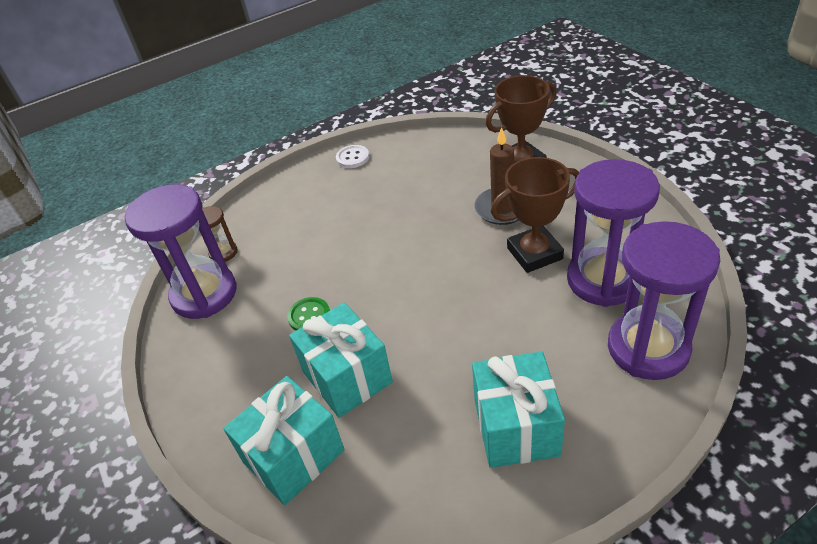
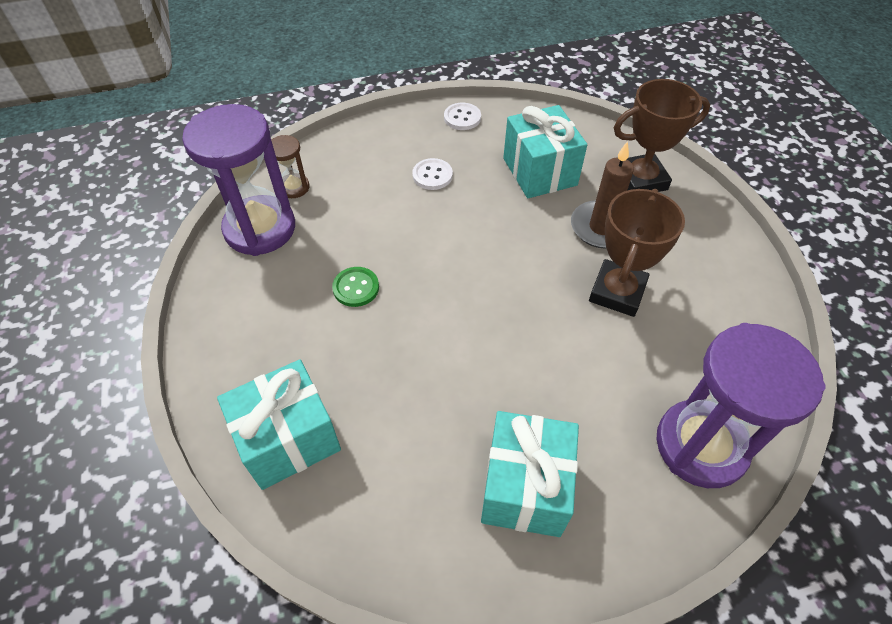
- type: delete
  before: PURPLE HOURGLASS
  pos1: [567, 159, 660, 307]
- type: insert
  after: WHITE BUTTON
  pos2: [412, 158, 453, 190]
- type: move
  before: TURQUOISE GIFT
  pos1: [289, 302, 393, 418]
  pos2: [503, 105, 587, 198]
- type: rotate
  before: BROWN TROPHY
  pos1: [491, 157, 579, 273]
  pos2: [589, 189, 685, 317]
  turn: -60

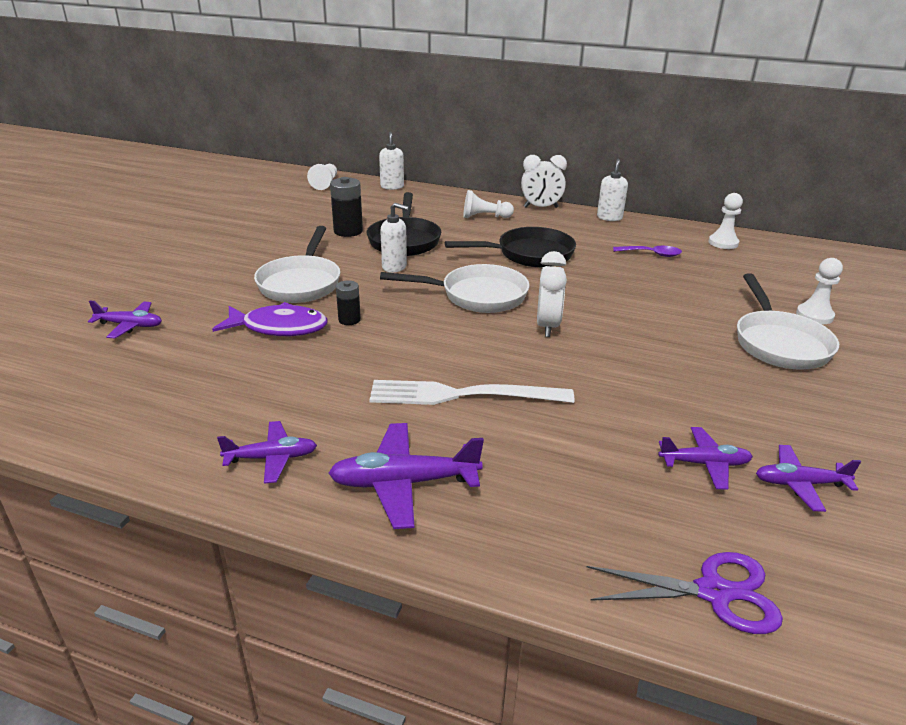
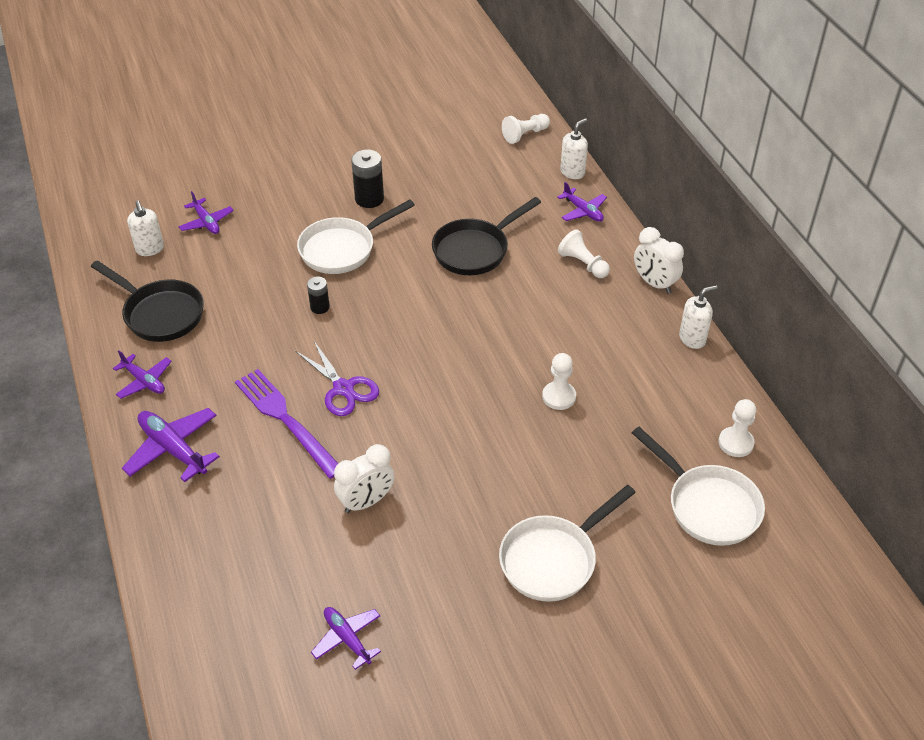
- type: delete
  before: PURPLE FISH
  pos1: [212, 302, 328, 336]
- type: delete
  before: PURPLE SPOON
  pos1: [613, 246, 682, 257]
- type: move
  before: BLACK BATTERY
  pos1: [330, 177, 363, 237]
  pos2: [351, 150, 384, 208]
- type: move
  before: WHITE SOAP DISPENSER
  pos1: [380, 203, 409, 273]
  pos2: [127, 200, 164, 256]
- type: move
  before: WHITE PAN
  pos1: [380, 264, 529, 313]
  pos2: [632, 427, 765, 546]
- type: move
  before: BLACK PAN
  pos1: [445, 227, 576, 267]
  pos2: [91, 260, 204, 342]
- type: move
  before: WHITE CLOCK
  pos1: [537, 251, 567, 337]
  pos2: [334, 444, 394, 513]
- type: move
  before: PURPLE SCISSORS
  pos1: [587, 552, 783, 634]
  pos2: [295, 341, 379, 416]
- type: move
  before: PURPLE PLANE
  pos1: [658, 427, 753, 490]
  pos2: [557, 182, 607, 222]
- type: move
  before: WHITE PAWN
  pos1: [796, 258, 843, 324]
  pos2: [542, 353, 576, 410]
- type: recolor
  before: WHITE FORK
  after: PURPLE FORK
  pos1: [369, 380, 574, 405]
  pos2: [235, 369, 339, 479]

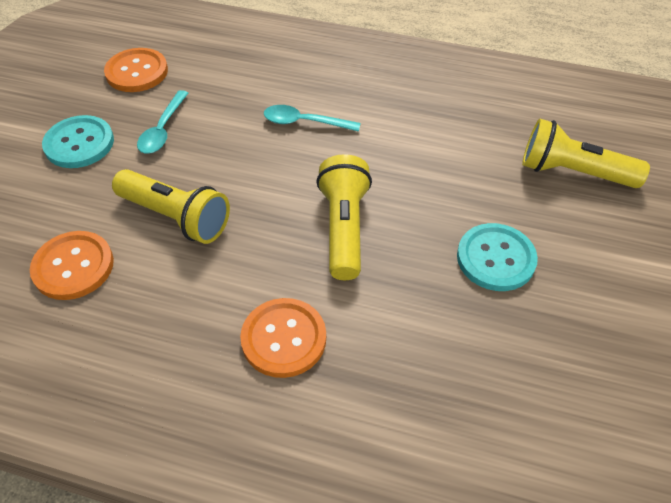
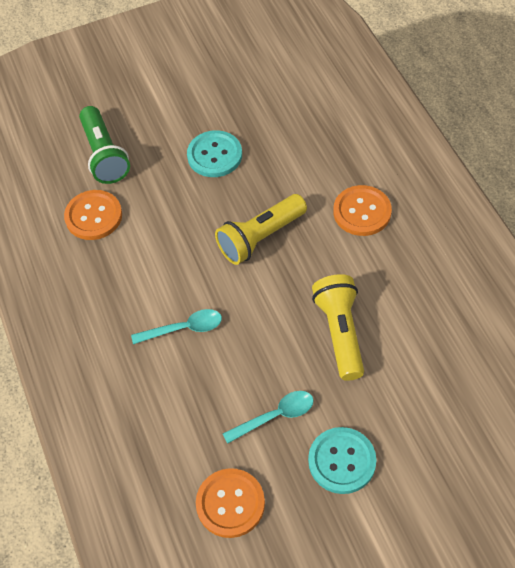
- type: move
  before: ORANGE BUTTON
  pos1: [30, 231, 114, 300]
  pos2: [64, 190, 122, 240]
- type: recolor
  before: YELLOW FLASHLIGHT
  after: GREEN FLASHLIGHT
  pos1: [522, 119, 650, 188]
  pos2: [79, 106, 130, 184]
- type: rotate
  before: TURQUOISE SPOON
  pos1: [264, 105, 361, 132]
  pos2: [131, 309, 222, 344]
  turn: -75

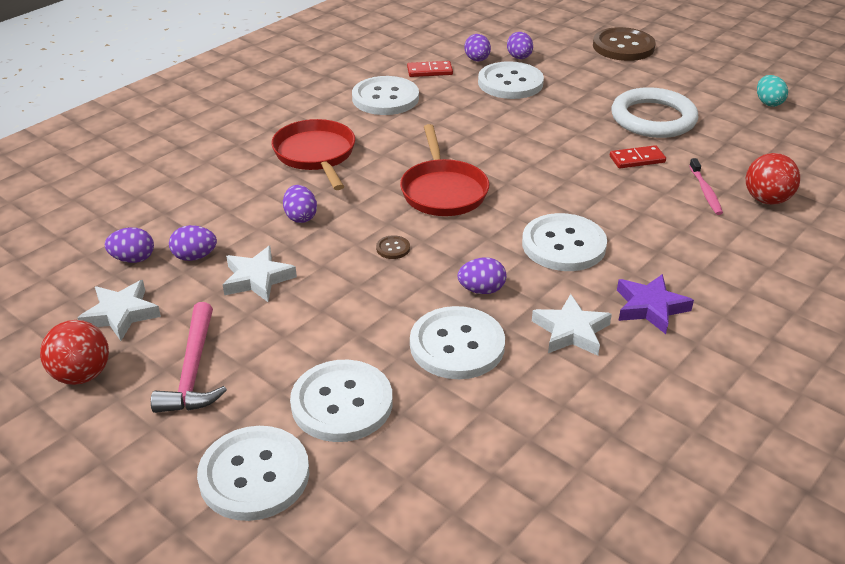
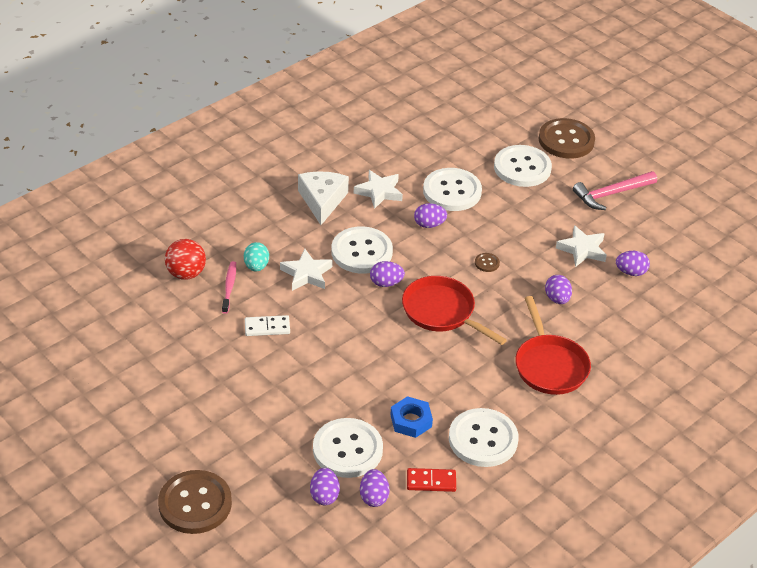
- type: delete
  before: RED BALL
  pos1: [40, 320, 109, 385]
- type: delete
  before: WHITE RING
  pos1: [611, 87, 698, 138]
- type: insert
  after: BLUE NUT
  pos2: [390, 396, 433, 438]
- type: move
  before: WHITE STAR
  pos1: [78, 280, 161, 341]
  pos2: [280, 249, 332, 291]
- type: move
  before: PURPLE EGG
  pos1: [105, 227, 154, 263]
  pos2: [370, 261, 405, 287]
- type: move
  before: TURQUOISE EGG
  pos1: [757, 75, 788, 107]
  pos2: [244, 242, 269, 272]
- type: replace
  before: PURPLE STAR
  after: WHITE CHEESE
  pos1: [617, 274, 694, 334]
  pos2: [298, 171, 349, 225]
- type: recolor
  before: WHITE BUTTON
  after: BROWN BUTTON
  pos1: [197, 426, 309, 521]
  pos2: [538, 118, 595, 159]
- type: recolor
  before: RED DOMINO
  after: WHITE DOMINO
  pos1: [610, 145, 666, 168]
  pos2: [245, 315, 290, 336]
- type: rotate
  before: PINK HAMMER
  pos1: [151, 302, 227, 413]
  pos2: [573, 171, 657, 210]
  turn: -120
- type: rotate
  before: RED PAN
  pos1: [400, 124, 490, 216]
  pos2: [402, 276, 507, 345]
  turn: -45

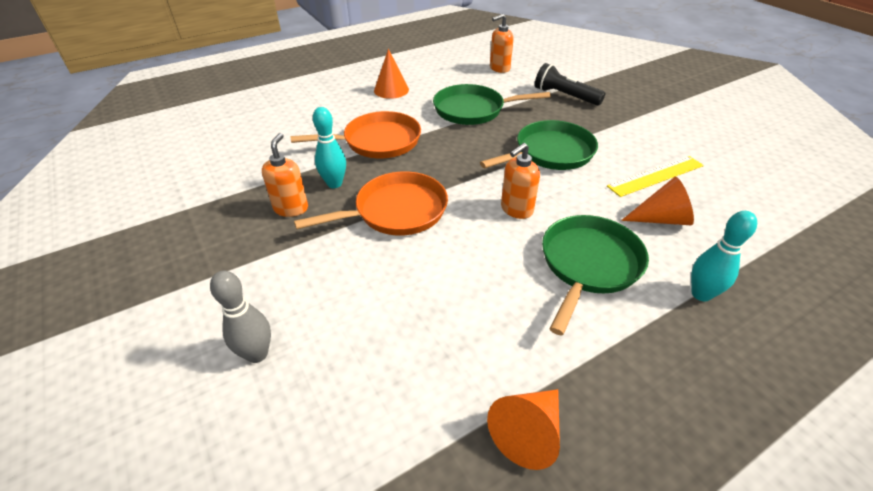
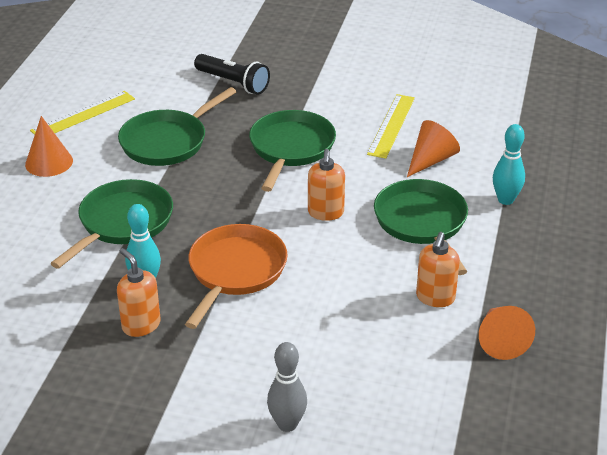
- type: insert
  after: YELLOW RULER
  pos2: [30, 91, 135, 135]
- type: move
  before: ORANGE SOAP DISPENSER
  pos1: [490, 14, 514, 73]
  pos2: [416, 232, 460, 307]
- type: recolor
  before: ORANGE PAN
  after: GREEN PAN
  pos1: [290, 111, 421, 158]
  pos2: [50, 179, 173, 269]
- type: rotate
  before: BLACK FLASHLIGHT
  pos1: [535, 63, 605, 106]
  pos2: [194, 54, 270, 95]
  turn: -135

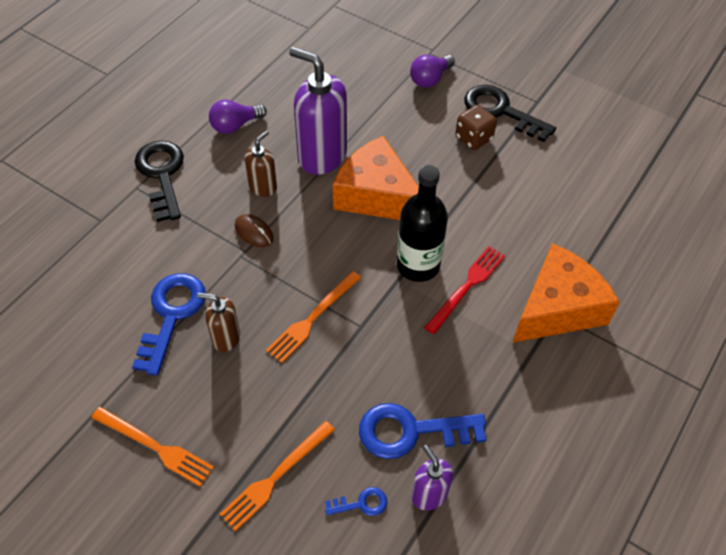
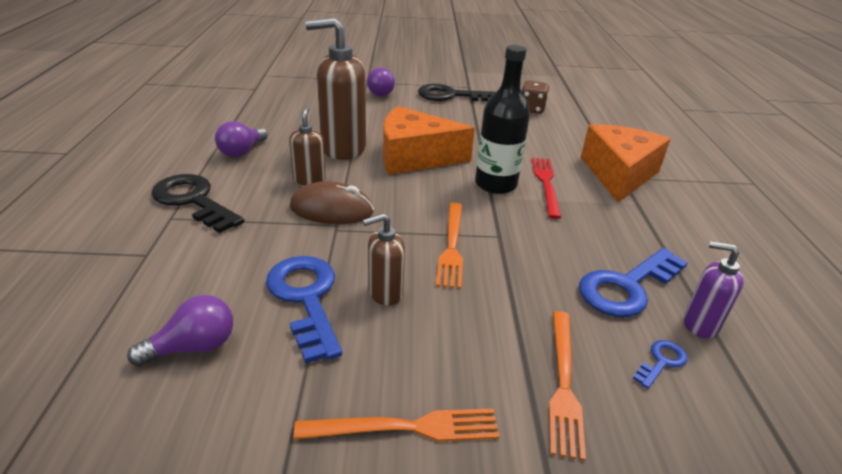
- type: insert
  after: PURPLE LIGHT BULB
  pos2: [127, 295, 233, 366]
- type: move
  before: BROWN DICE
  pos1: [455, 105, 497, 150]
  pos2: [521, 80, 549, 114]
- type: recolor
  before: PURPLE SOAP DISPENSER
  after: BROWN SOAP DISPENSER
  pos1: [289, 47, 347, 175]
  pos2: [305, 18, 366, 160]
- type: resize
  before: BROWN MOUSE
  pos1: [235, 214, 274, 247]
  pos2: [290, 181, 374, 224]
  scale: 1.63

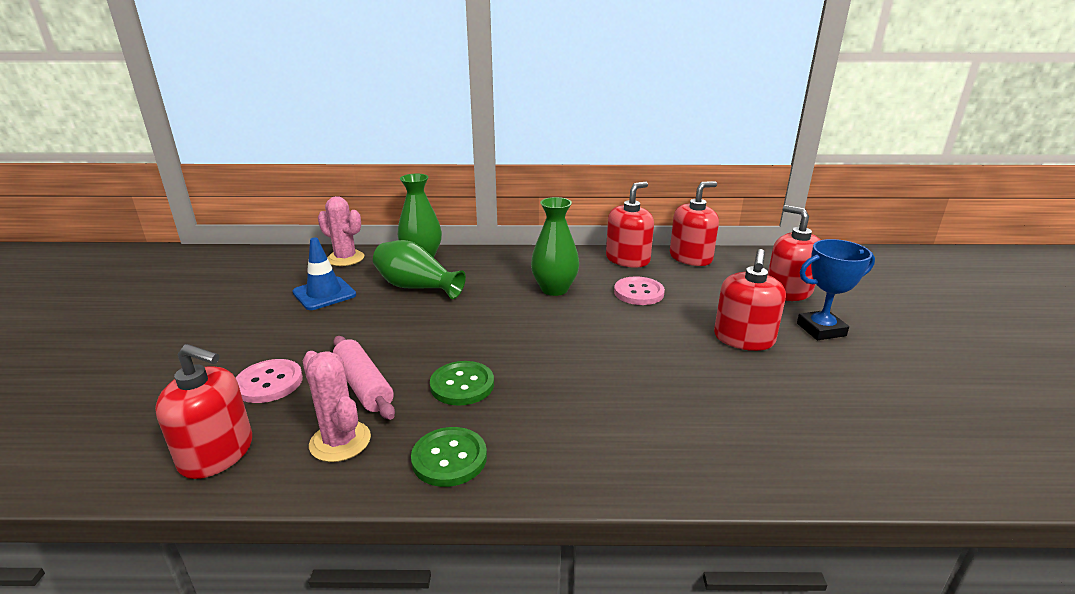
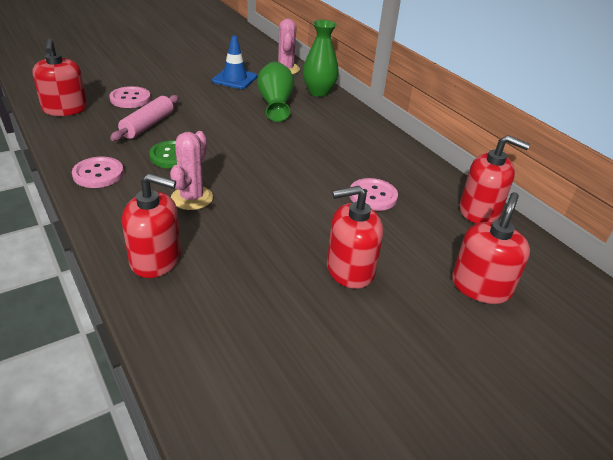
- type: delete
  before: GREEN VASE
  pos1: [531, 197, 579, 296]
- type: delete
  before: BLUE TROPHY
  pos1: [797, 239, 875, 340]
- type: move
  before: PINK CACTUS
  pos1: [302, 351, 371, 462]
  pos2: [170, 131, 213, 210]
- type: move
  before: RED SOAP DISPENSER
  pos1: [606, 181, 654, 268]
  pos2: [122, 173, 181, 278]
- type: recolor
  before: GREEN BUTTON
  after: PINK BUTTON
  pos1: [411, 427, 487, 487]
  pos2: [72, 157, 124, 188]

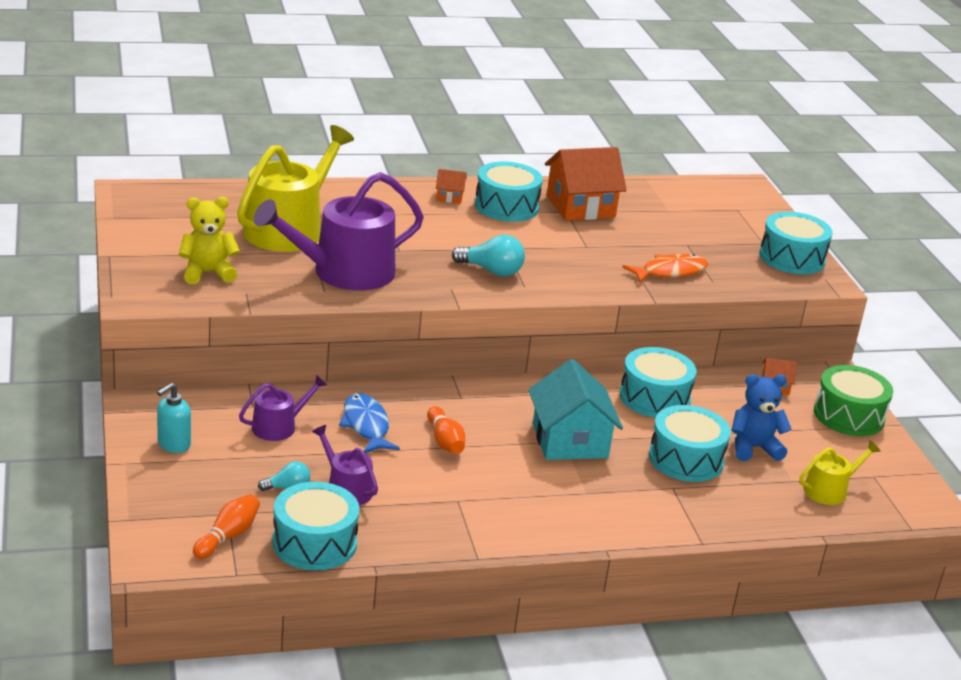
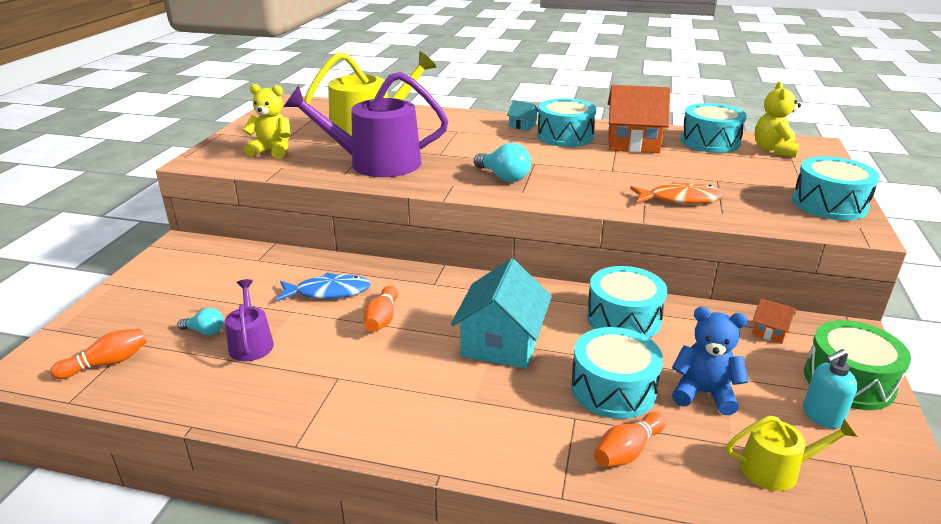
- type: delete
  before: PURPLE WATERING CAN
  pos1: [239, 375, 327, 441]
- type: insert
  after: ORANGE BOWLING PIN
  pos2: [594, 412, 666, 467]
- type: insert
  after: YELLOW TEDDY BEAR
  pos2: [755, 81, 801, 157]
- type: move
  before: TURQUOISE SOAP DISPENSER
  pos1: [157, 383, 191, 453]
  pos2: [803, 349, 858, 429]
- type: move
  before: TURQUOISE DRUM
  pos1: [272, 482, 360, 571]
  pos2: [681, 103, 747, 153]
- type: recolor
  before: ORANGE HOUSE
  after: TURQUOISE HOUSE
  pos1: [436, 169, 466, 204]
  pos2: [507, 100, 539, 131]
- type: rotate
  before: BLUE FISH
  pos1: [339, 393, 400, 453]
  pos2: [276, 273, 371, 302]
  turn: 75

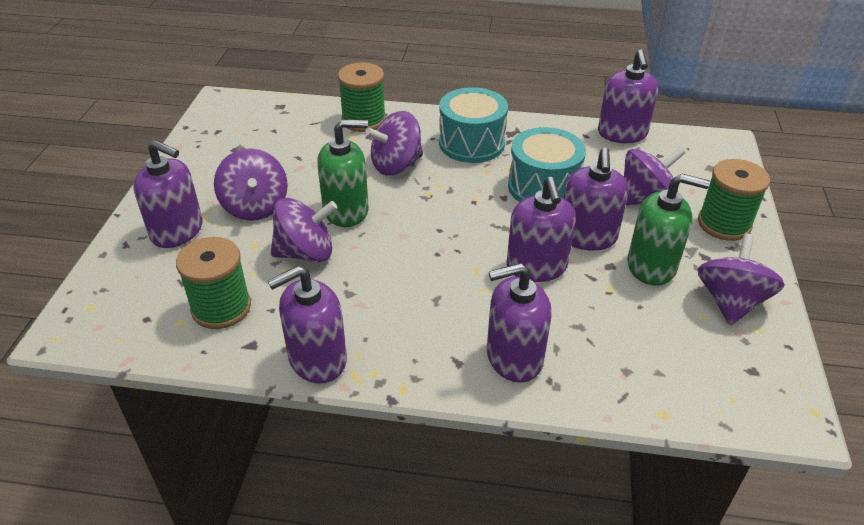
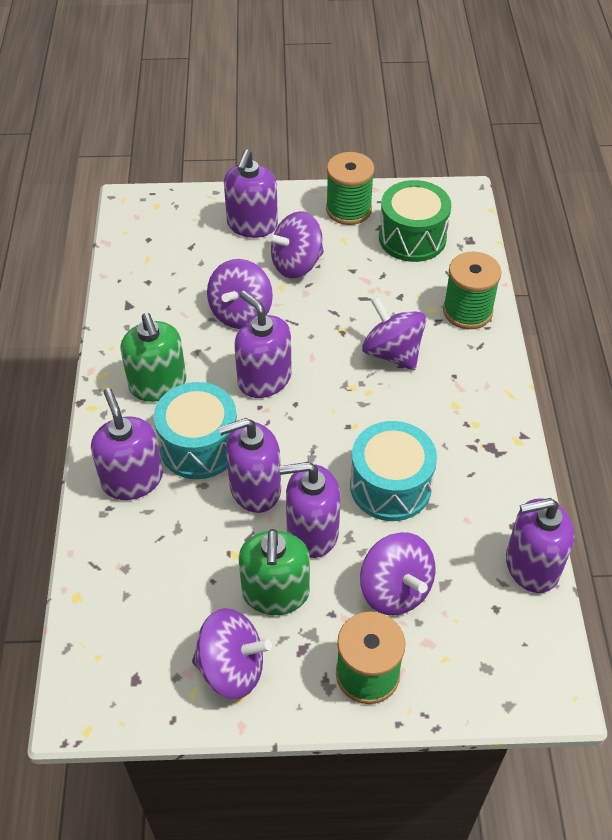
- type: insert
  after: GREEN DRUM
  pos2: [379, 180, 451, 262]
- type: move
  before: GREEN SPOOL
  pos1: [176, 237, 251, 329]
  pos2: [326, 152, 375, 225]
- type: move
  before: PURPLE SOAP DISPENSER
  pos1: [268, 266, 347, 384]
  pos2: [234, 291, 292, 398]
- type: move
  before: GREEN SOAP DISPENSER
  pos1: [317, 119, 369, 227]
  pos2: [120, 313, 186, 402]
- type: move
  before: TURQUOISE DRUM
  pos1: [439, 87, 508, 163]
  pos2: [154, 382, 237, 479]
- type: rotate
  before: PURPLE SPINNING TOP
  pos1: [271, 198, 338, 262]
  pos2: [207, 259, 273, 329]
  turn: 45

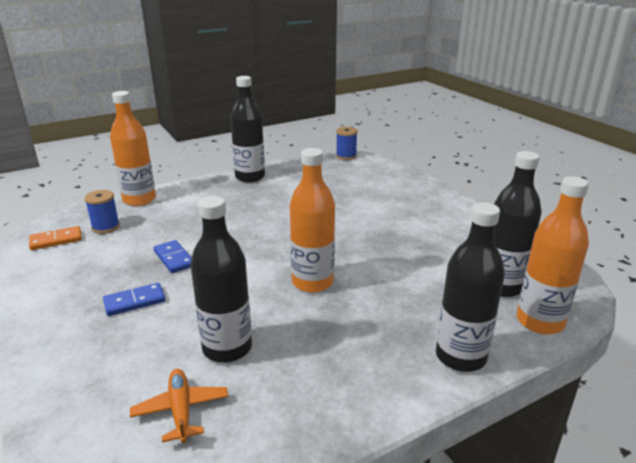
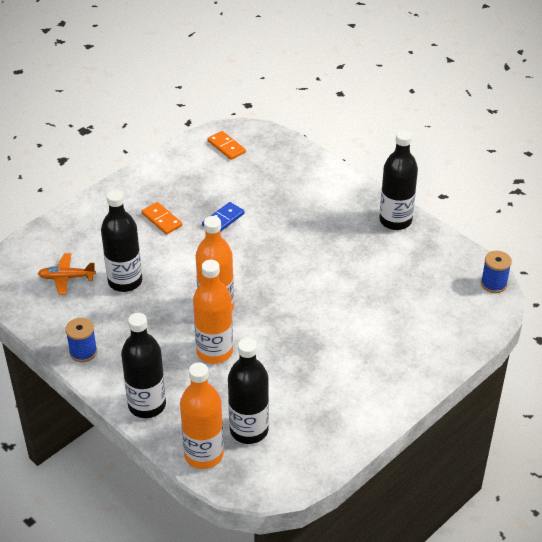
- type: move
  before: BLUE SPOOL
  pos1: [84, 190, 120, 234]
  pos2: [65, 318, 97, 362]
- type: move
  before: ORANGE BOTTLE
  pos1: [110, 91, 156, 206]
  pos2: [193, 260, 233, 364]
- type: recolor
  before: BLUE DOMINO
  after: ORANGE DOMINO
  pos1: [103, 283, 166, 316]
  pos2: [142, 202, 182, 235]
- type: rotate
  before: ORANGE PLANE
  pos1: [130, 369, 229, 443]
  pos2: [38, 253, 96, 295]
  turn: -150

